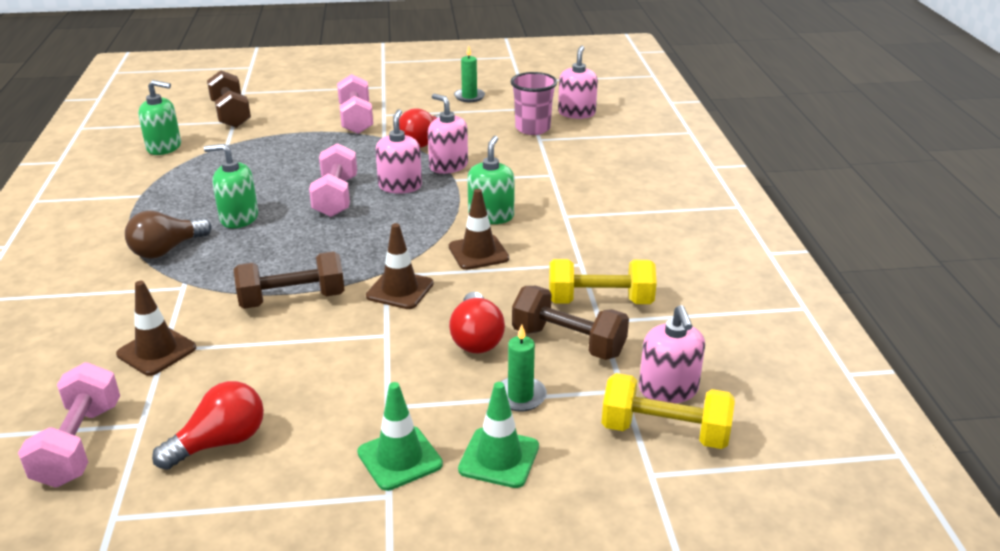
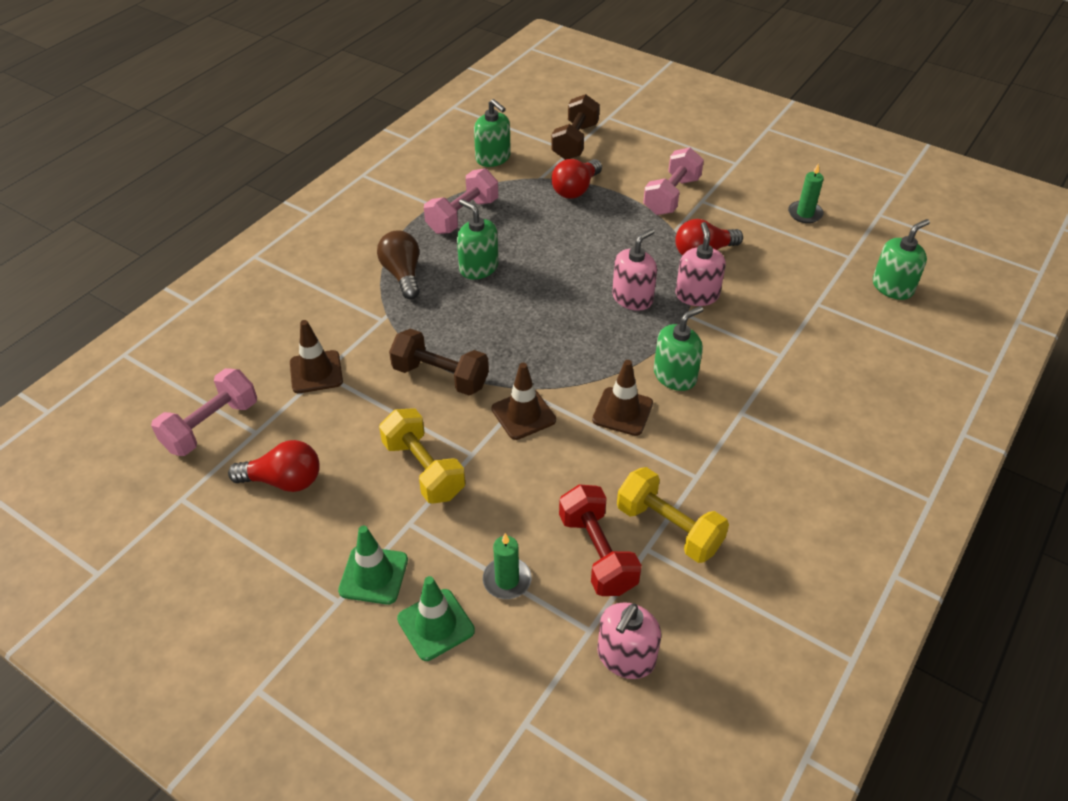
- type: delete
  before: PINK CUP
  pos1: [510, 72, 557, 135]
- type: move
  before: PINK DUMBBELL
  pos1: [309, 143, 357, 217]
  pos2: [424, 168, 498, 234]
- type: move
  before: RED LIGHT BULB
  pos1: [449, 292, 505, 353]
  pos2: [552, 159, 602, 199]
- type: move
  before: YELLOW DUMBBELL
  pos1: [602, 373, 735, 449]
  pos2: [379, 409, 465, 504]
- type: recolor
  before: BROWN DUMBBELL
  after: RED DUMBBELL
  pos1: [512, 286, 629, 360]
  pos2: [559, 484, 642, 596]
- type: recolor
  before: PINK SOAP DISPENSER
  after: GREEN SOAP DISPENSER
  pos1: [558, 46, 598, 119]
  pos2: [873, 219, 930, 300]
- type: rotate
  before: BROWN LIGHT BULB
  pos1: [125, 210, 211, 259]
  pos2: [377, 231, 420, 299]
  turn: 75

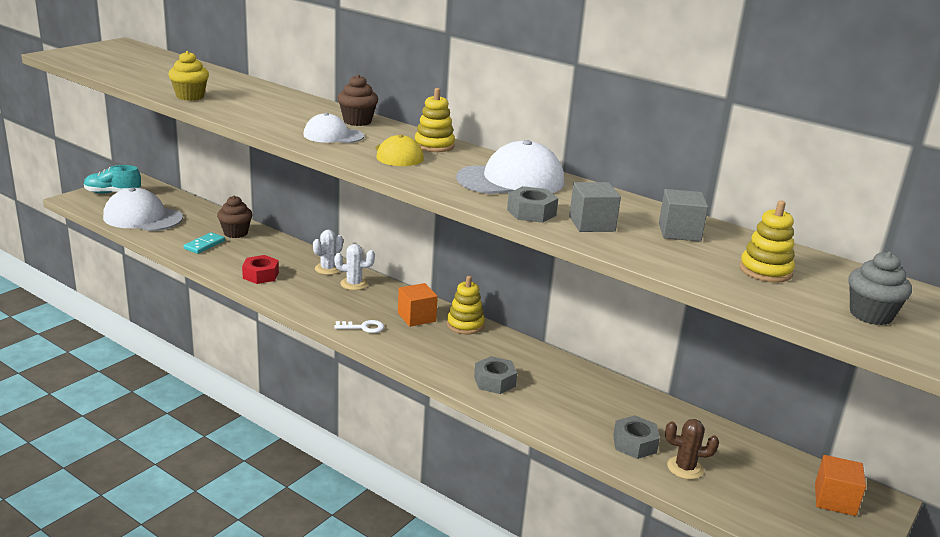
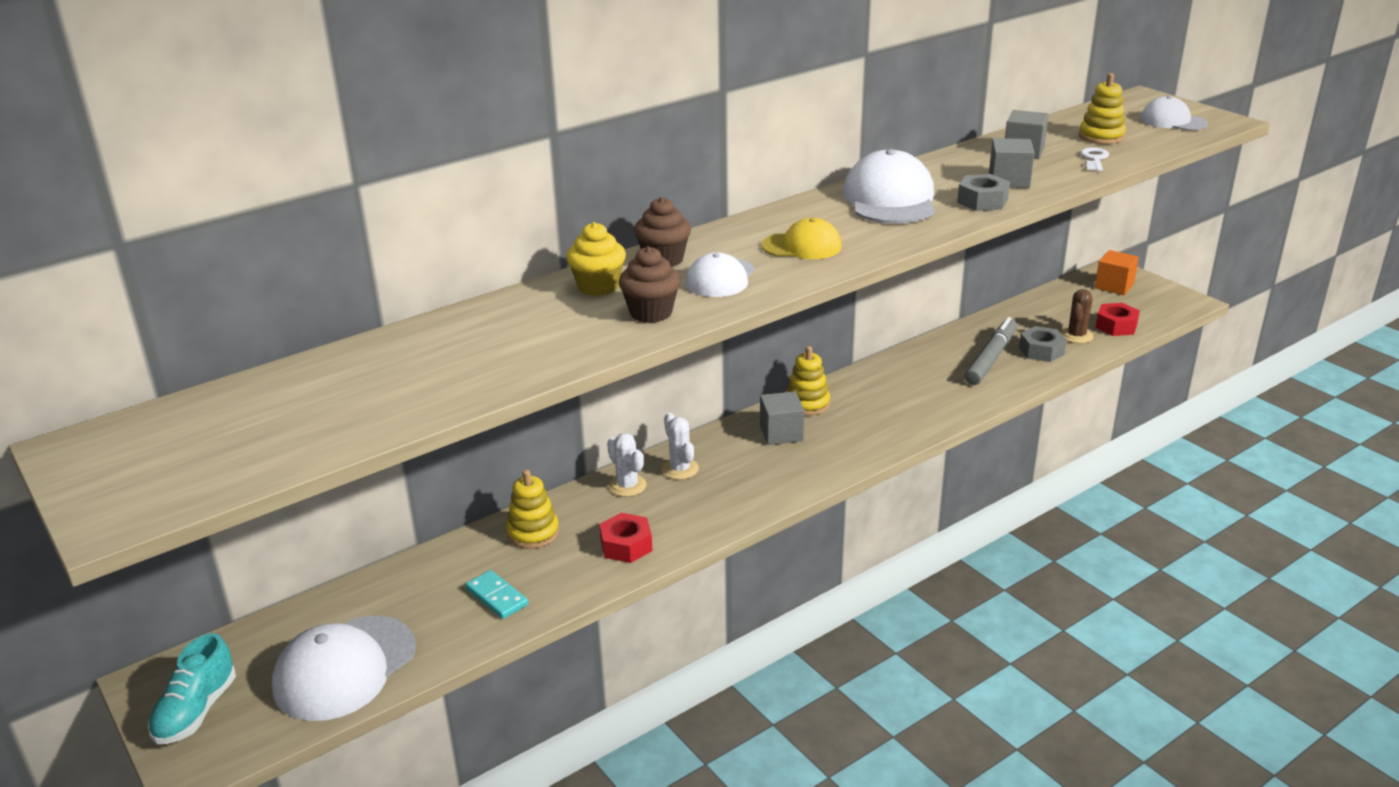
- type: delete
  before: GREY NUT
  pos1: [474, 356, 517, 394]
- type: insert
  after: GREY MARKER
  pos2: [965, 317, 1017, 385]
- type: insert
  after: RED NUT
  pos2: [1095, 303, 1140, 336]
- type: move
  before: YELLOW CUPCAKE
  pos1: [168, 51, 209, 101]
  pos2: [566, 222, 626, 296]
- type: move
  before: BROWN CUPCAKE
  pos1: [217, 196, 253, 238]
  pos2: [619, 246, 681, 323]
- type: move
  before: WHITE KEY
  pos1: [335, 320, 384, 333]
  pos2: [1080, 147, 1109, 171]
- type: move
  before: YELLOW STACKING TOY
  pos1: [415, 88, 455, 152]
  pos2: [506, 470, 559, 549]
- type: replace
  before: GREY CUPCAKE
  after: WHITE CAP
  pos1: [849, 251, 912, 325]
  pos2: [1140, 96, 1208, 131]
- type: recolor
  before: ORANGE CUBE
  after: GREY CUBE
  pos1: [398, 283, 438, 327]
  pos2: [760, 391, 805, 445]
- type: rotate
  before: WHITE CACTUS
  pos1: [334, 244, 375, 290]
  pos2: [661, 413, 699, 480]
  turn: -45

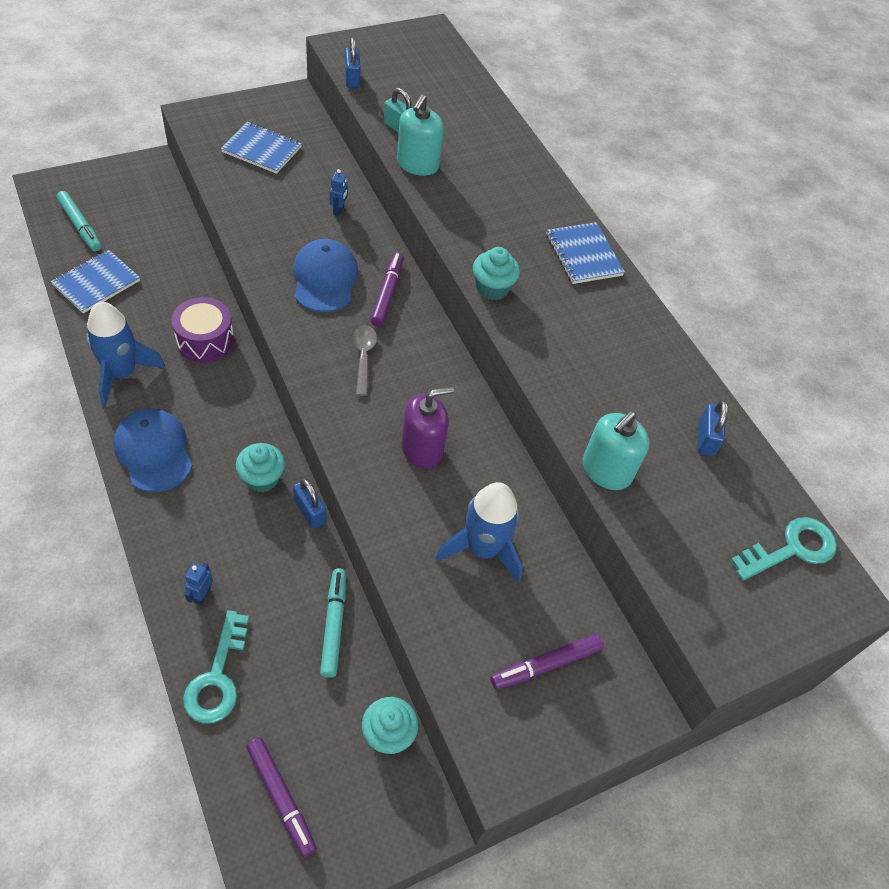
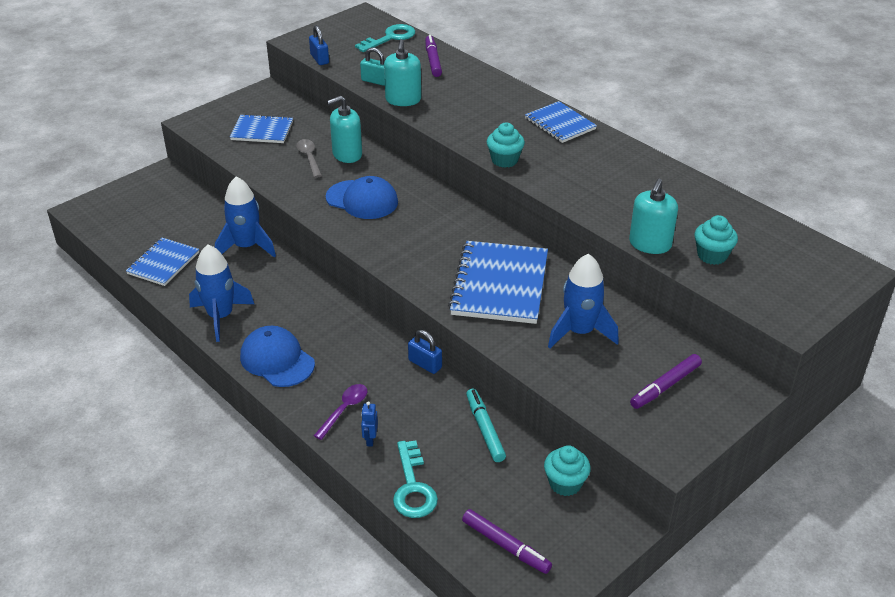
- type: delete
  before: TURQUOISE MARKER
  pos1: [57, 191, 101, 251]
- type: delete
  before: PURPLE DRUM
  pos1: [171, 297, 234, 363]
- type: delete
  before: BLUE PADLOCK
  pos1: [698, 400, 728, 457]
- type: insert
  after: BLUE ROCKET
  pos2: [215, 176, 276, 257]
- type: insert
  after: PURPLE SPOON
  pos2: [314, 384, 367, 440]
- type: move
  before: TURQUOISE CUPCAKE
  pos1: [236, 443, 285, 492]
  pos2: [694, 215, 738, 265]
- type: move
  before: GREY SPOON
  pos1: [353, 325, 377, 396]
  pos2: [296, 139, 322, 178]
- type: move
  before: PURPLE MARKER
  pos1: [370, 253, 404, 326]
  pos2: [425, 35, 442, 77]
- type: move
  before: TURQUOISE KEY
  pos1: [730, 517, 837, 580]
  pos2: [355, 24, 415, 52]
- type: replace
  before: BLUE ROBOT
  after: TURQUOISE SOAP DISPENSER
  pos1: [330, 169, 348, 216]
  pos2: [327, 96, 362, 163]
- type: replace
  before: PURPLE SOAP DISPENSER
  after: BLUE NOTEBOOK
  pos1: [401, 387, 454, 469]
  pos2: [448, 241, 548, 324]
- type: rotate
  before: BLUE CAP
  pos1: [293, 239, 358, 312]
  pos2: [326, 176, 398, 219]
  turn: 135

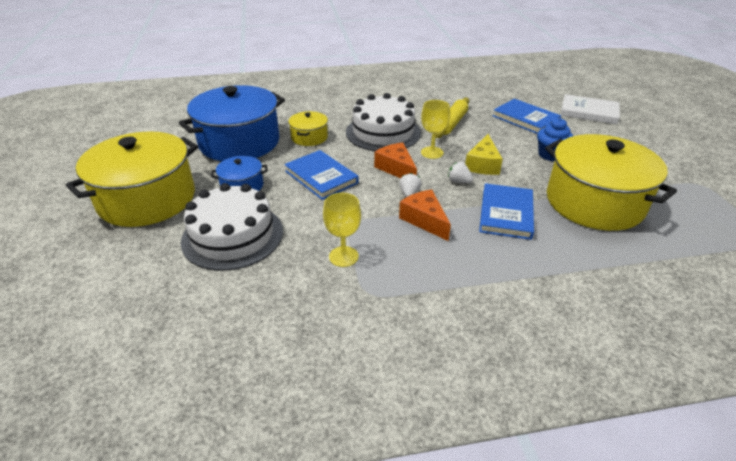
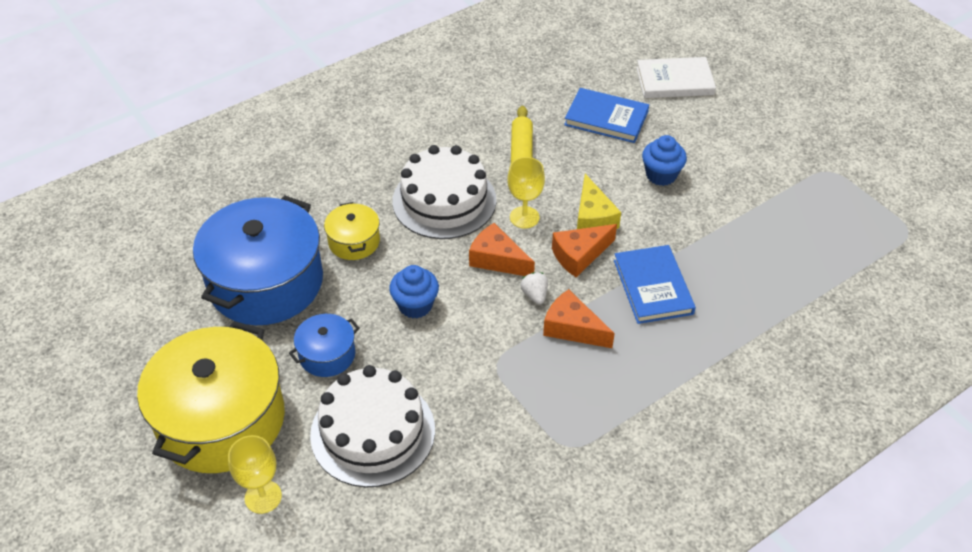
- type: delete
  before: YELLOW POT
  pos1: [545, 134, 677, 231]
- type: move
  before: YELLOW GOBLET
  pos1: [323, 193, 361, 267]
  pos2: [228, 435, 282, 514]
- type: replace
  before: BLUE BOOK
  after: BLUE CUPCAKE
  pos1: [284, 150, 359, 200]
  pos2: [389, 265, 439, 318]
- type: replace
  before: WHITE STRAWBERRY
  after: ORANGE CHEESE
  pos1: [448, 162, 473, 183]
  pos2: [552, 224, 617, 277]

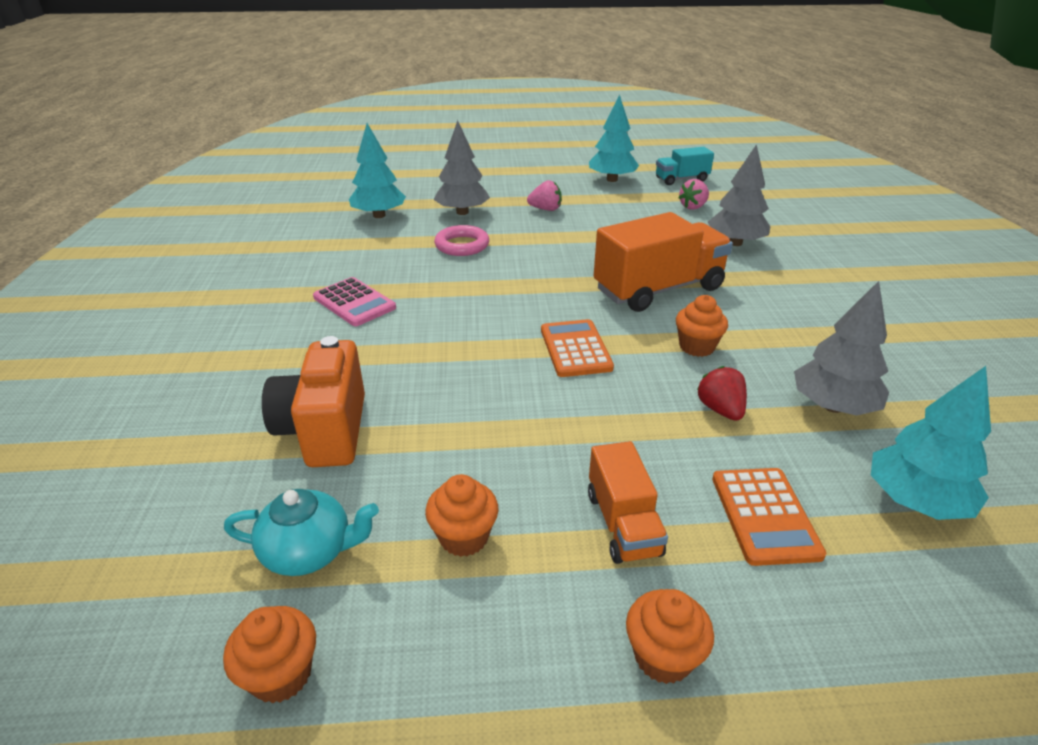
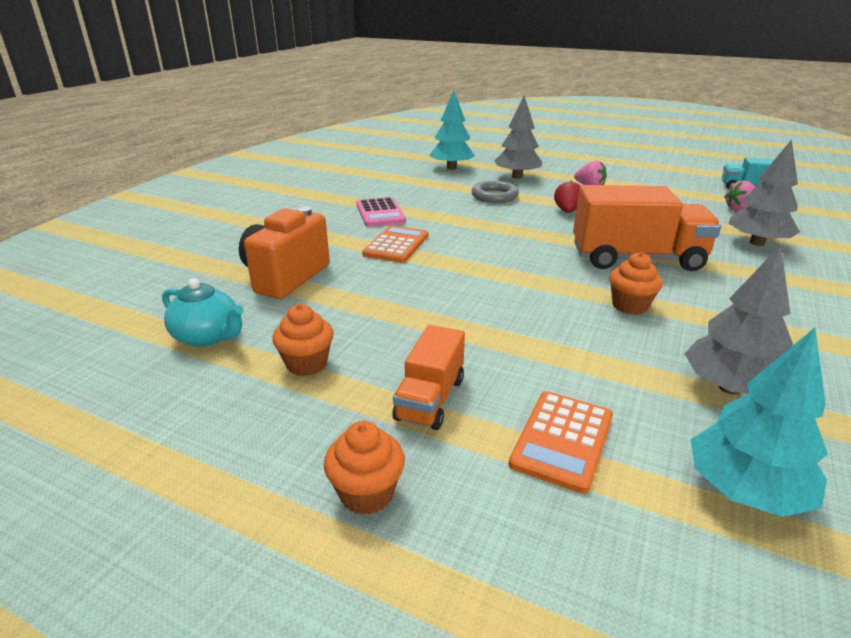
- type: delete
  before: ORANGE CUPCAKE
  pos1: [223, 606, 316, 704]
- type: delete
  before: TURQUOISE TREE
  pos1: [589, 94, 639, 182]
- type: move
  before: ORANGE CALCULATOR
  pos1: [541, 319, 614, 377]
  pos2: [362, 225, 428, 263]
- type: move
  before: RED STRAWBERRY
  pos1: [697, 366, 747, 421]
  pos2: [554, 181, 580, 213]
- type: recolor
  before: PINK RING
  after: GREY RING
  pos1: [434, 225, 489, 256]
  pos2: [472, 181, 519, 203]

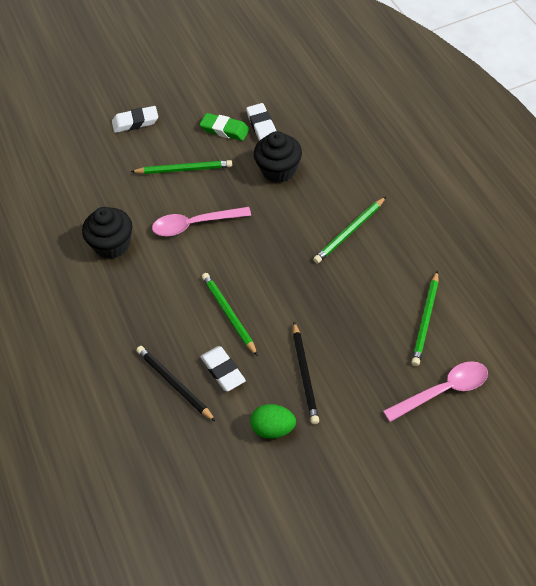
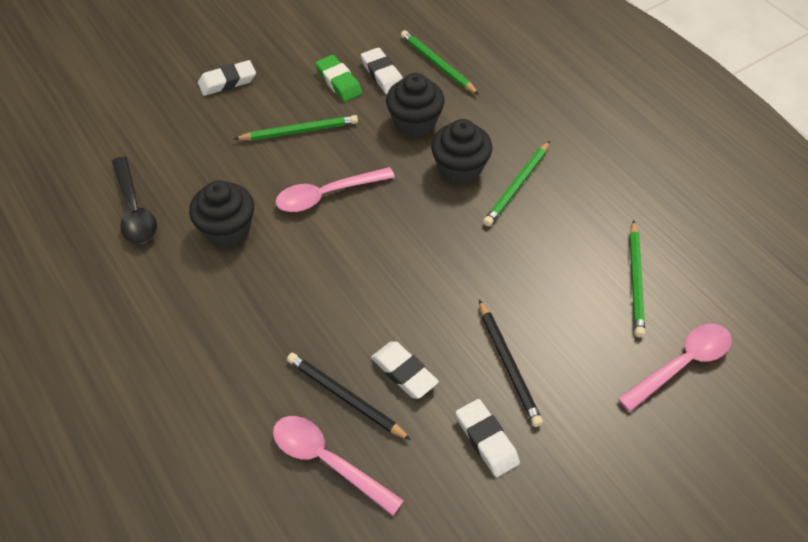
- type: insert
  after: BLACK SPOON
  pos2: [112, 156, 157, 244]
- type: insert
  after: PINK SPOON
  pos2: [273, 416, 404, 516]
- type: insert
  after: BLACK CUPCAKE
  pos2: [431, 119, 492, 184]
- type: move
  before: GREEN PENCIL
  pos1: [202, 273, 258, 356]
  pos2: [401, 30, 479, 95]
- type: replace
  before: GREEN EGG
  after: WHITE ERASER
  pos1: [250, 404, 296, 439]
  pos2: [456, 399, 520, 477]
- type: rotate
  before: GREEN ERASER
  pos1: [200, 113, 250, 141]
  pos2: [315, 55, 363, 102]
  turn: 45

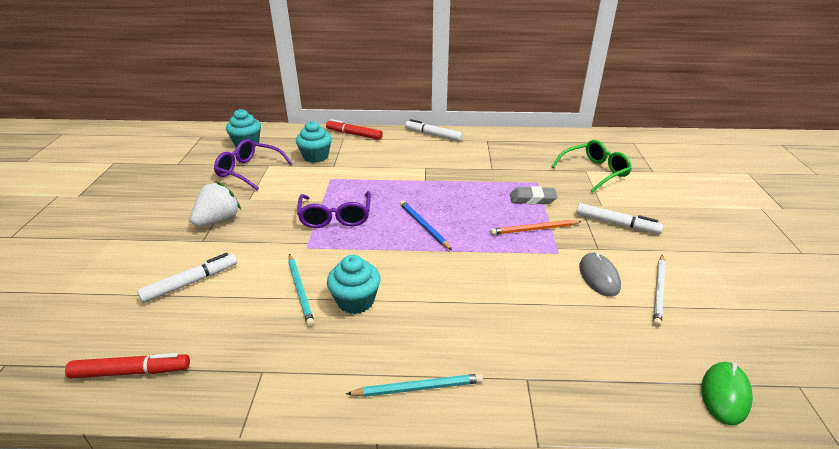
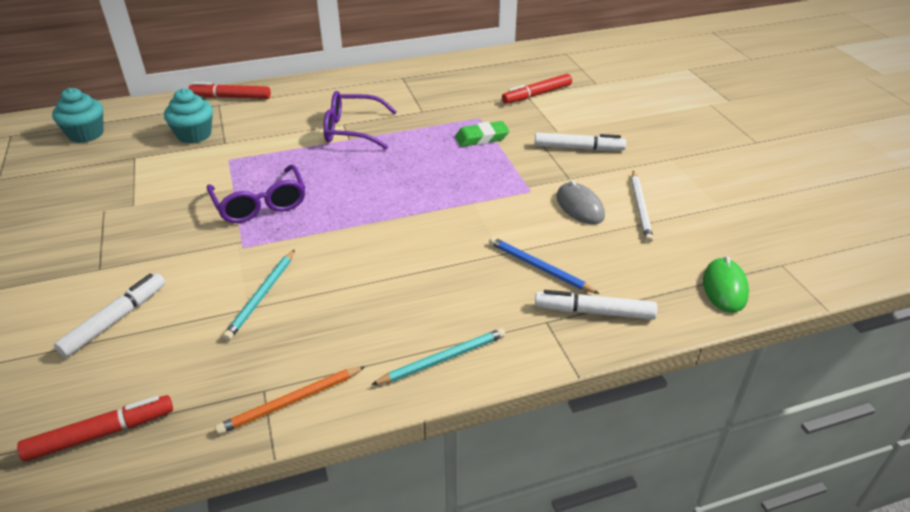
- type: delete
  before: WHITE STRAWBERRY
  pos1: [190, 181, 241, 227]
- type: delete
  before: TURQUOISE CUPCAKE
  pos1: [327, 255, 380, 314]
- type: move
  before: PURPLE GLASSES
  pos1: [214, 139, 293, 190]
  pos2: [323, 91, 397, 149]
- type: move
  before: BLUE PENCIL
  pos1: [400, 201, 452, 250]
  pos2: [489, 237, 599, 294]
- type: move
  before: WHITE MARKER
  pos1: [405, 119, 463, 141]
  pos2: [535, 290, 657, 320]
- type: move
  before: ORANGE PENCIL
  pos1: [490, 220, 582, 235]
  pos2: [215, 366, 366, 435]
- type: replace
  before: GREEN GLASSES
  after: RED MARKER
  pos1: [551, 140, 632, 193]
  pos2: [502, 74, 572, 104]
- type: recolor
  before: GREY ERASER
  after: GREEN ERASER
  pos1: [510, 186, 557, 205]
  pos2: [455, 121, 510, 147]
- type: rotate
  before: TURQUOISE PENCIL
  pos1: [288, 254, 315, 327]
  pos2: [223, 250, 295, 341]
  turn: 60

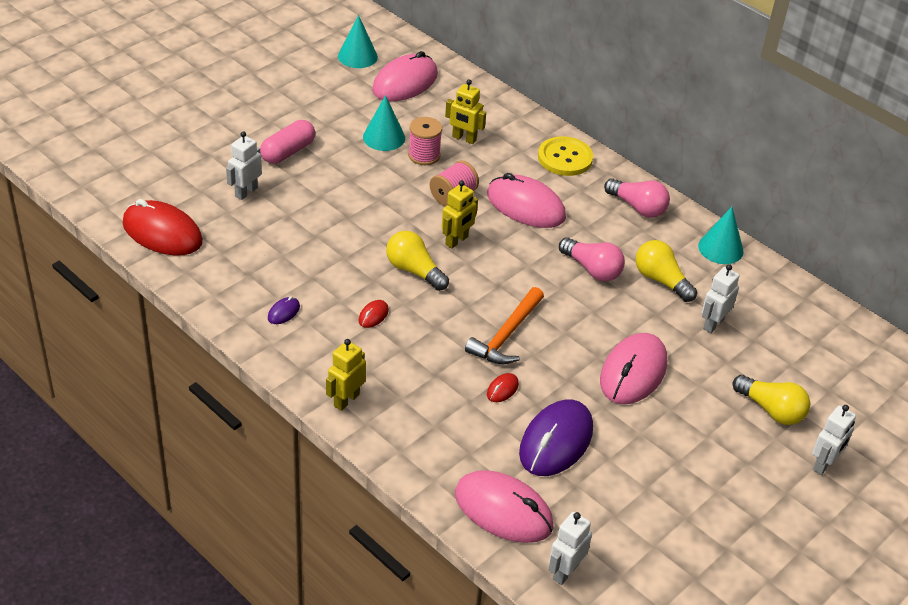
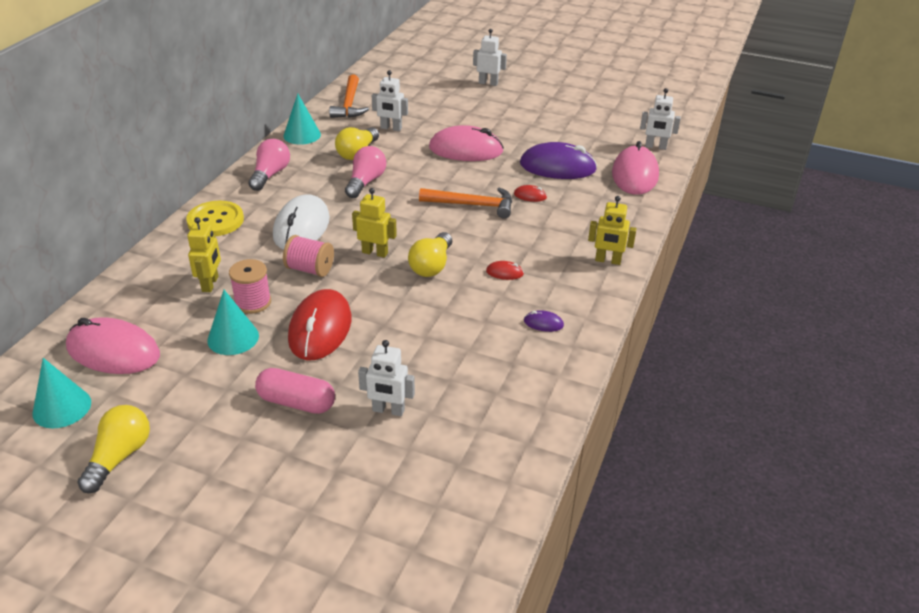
- type: insert
  after: ORANGE HAMMER
  pos2: [329, 74, 369, 118]
- type: move
  before: RED MOUSE
  pos1: [123, 199, 203, 256]
  pos2: [288, 289, 351, 360]
- type: move
  before: YELLOW LIGHT BULB
  pos1: [733, 375, 810, 425]
  pos2: [77, 405, 150, 493]
- type: recolor
  before: PINK MOUSE
  after: WHITE MOUSE
  pos1: [487, 173, 566, 228]
  pos2: [273, 194, 330, 250]

